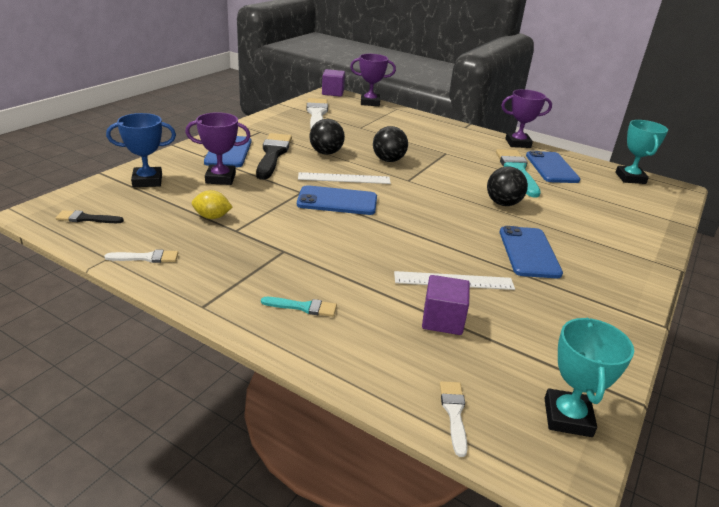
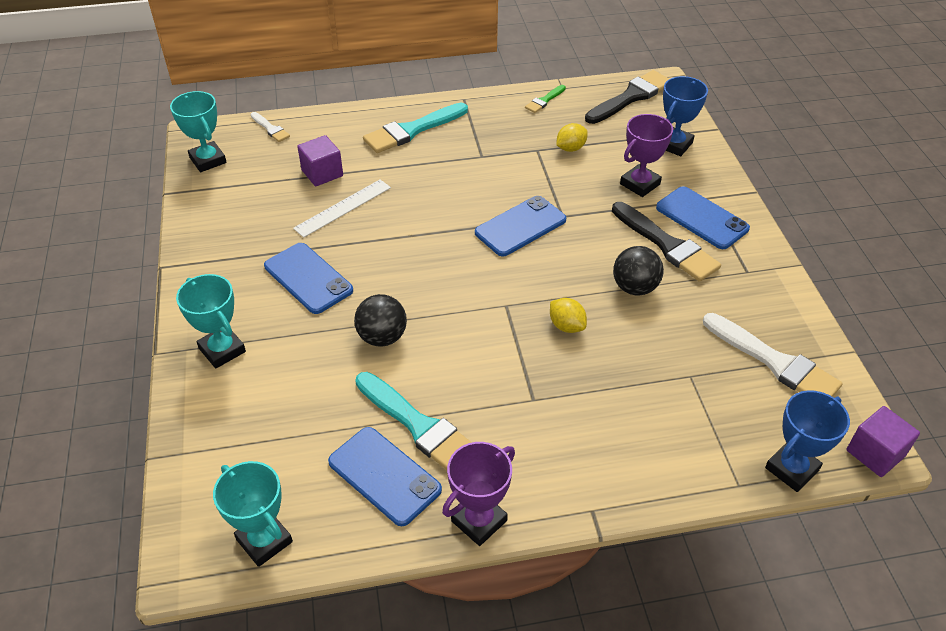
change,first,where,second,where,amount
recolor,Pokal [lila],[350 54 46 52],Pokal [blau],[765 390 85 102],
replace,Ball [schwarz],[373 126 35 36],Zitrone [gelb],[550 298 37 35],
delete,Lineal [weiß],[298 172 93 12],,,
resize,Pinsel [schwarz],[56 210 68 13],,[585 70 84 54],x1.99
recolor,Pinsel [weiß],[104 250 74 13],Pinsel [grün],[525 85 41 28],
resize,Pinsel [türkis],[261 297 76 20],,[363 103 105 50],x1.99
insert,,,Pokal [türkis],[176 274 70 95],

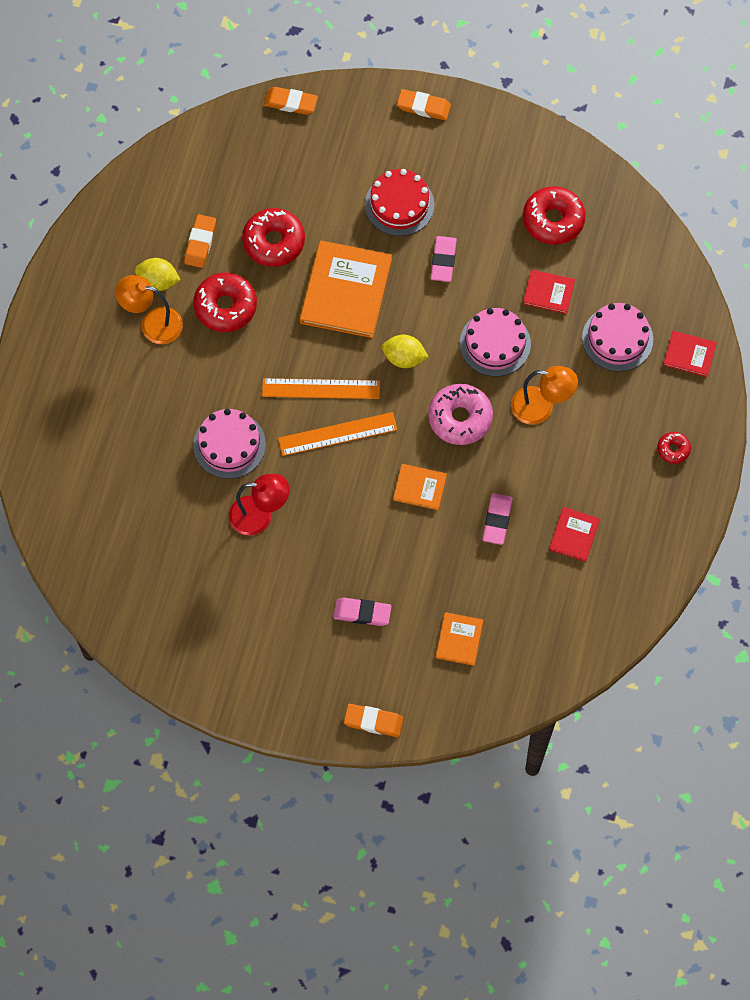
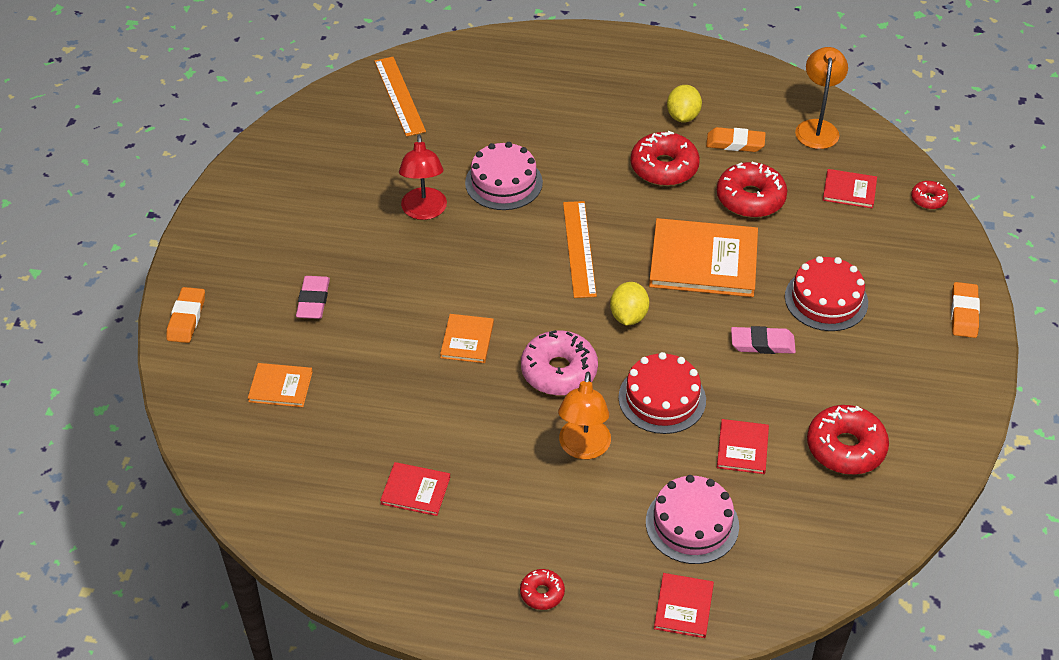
change,first,where,second,where,amount
replace,Radiergummi [orange],[264 87 54 28],Donut [rot],[911 181 37 28],
move,Lampe [orange],[115 275 68 69],,[795 47 53 102],
recolor,Kuchen [rosa],[460 308 71 69],Kuchen [rot],[618 352 88 82],
move,Lineal [orange],[278 412 120 44],,[374 57 52 80],
delete,Radiergummi [rosa],[482 493 31 52],,,
insert,,,Buch [rot],[823 169 54 40],

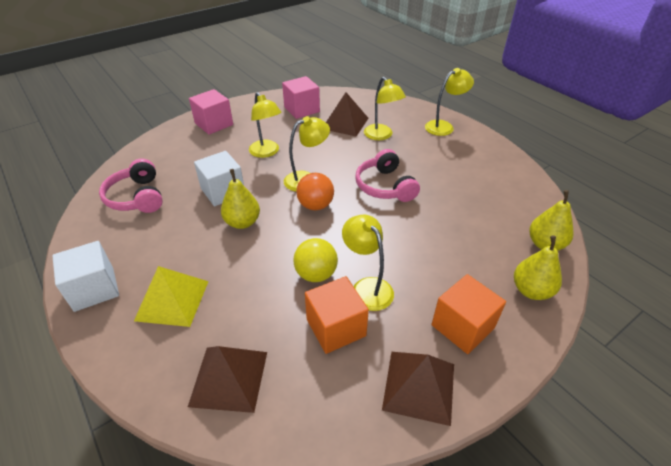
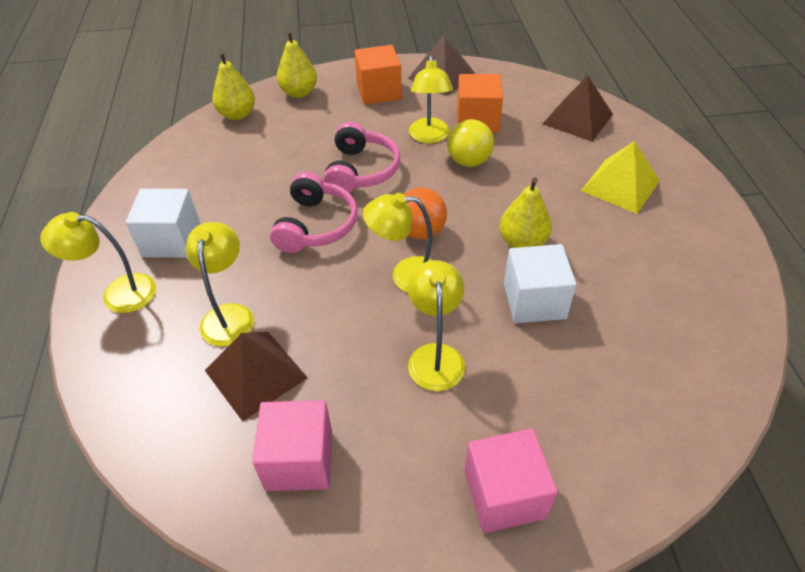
change,first,where,second,where,amount
move,Kopfhörer [rosa],[99 158 64 55],,[323 122 77 71],
move,Kubus [weiß],[52 241 67 71],,[126 189 74 69],

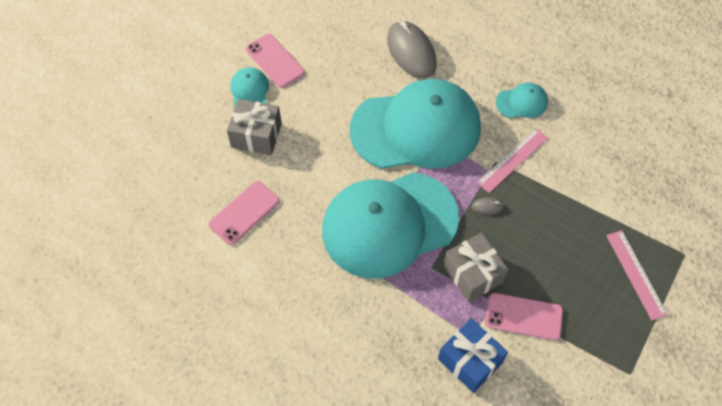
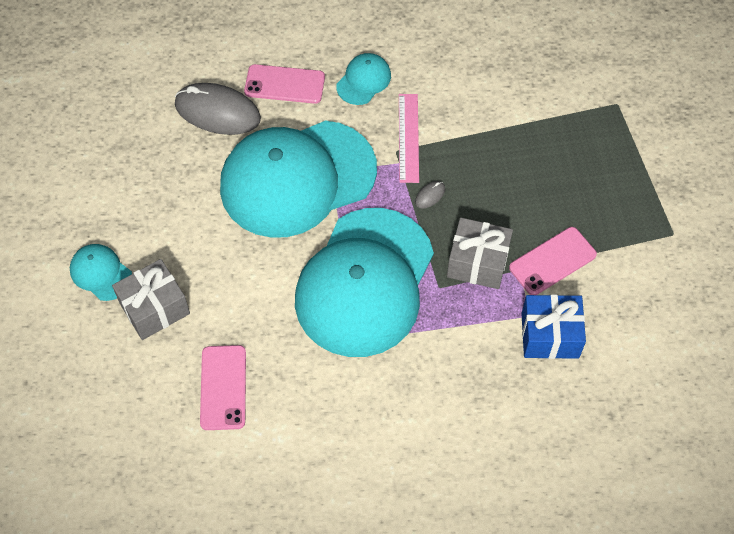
change,first,where,second,where,amount
move,Handy [rosa],[246 34 59 54],,[244 64 81 40],
rotate,Kappe [türkis],[350 79 131 90],,[220 120 157 118],150 degrees counterclockwise
delete,Lineal [rosa],[606 230 62 91],,,

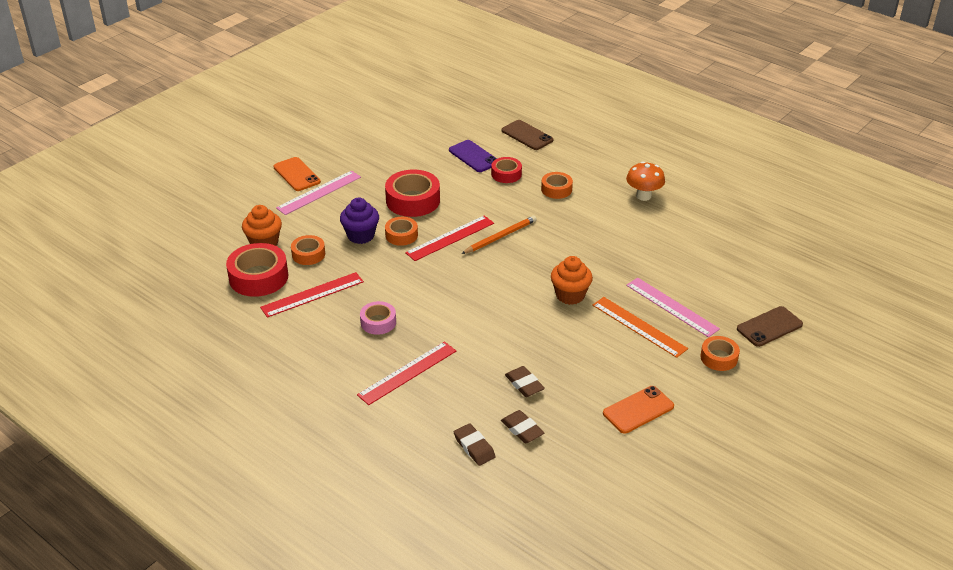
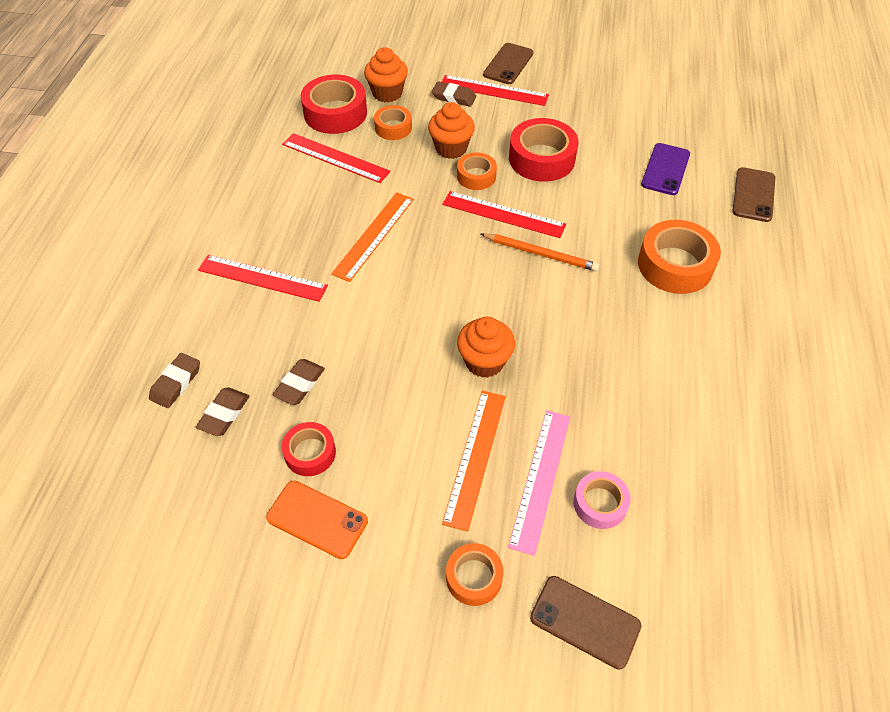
change,first,where,second,where,amount
recolor,Handy [orange],[273 157 48 34],Handy [braun],[483 43 50 41],
move,Klebeband [rot],[491 157 31 26],,[282 422 54 54],
delete,Pilz [orange],[626 161 39 40],,,
recolor,Lineal [rosa],[276 171 85 44],Lineal [rot],[442 75 107 31],
resize,Klebeband [orange],[541 172 32 27],,[638 220 83 74],x1.73
recolor,Muffin [lila],[340 198 39 46],Muffin [orange],[428 102 47 57],
move,Klebeband [rosa],[360 301 36 34],,[573 471 58 58],
insert,,,Radiergummi [braun],[432 81 44 26],
insert,,,Lineal [orange],[331 192 83 90],

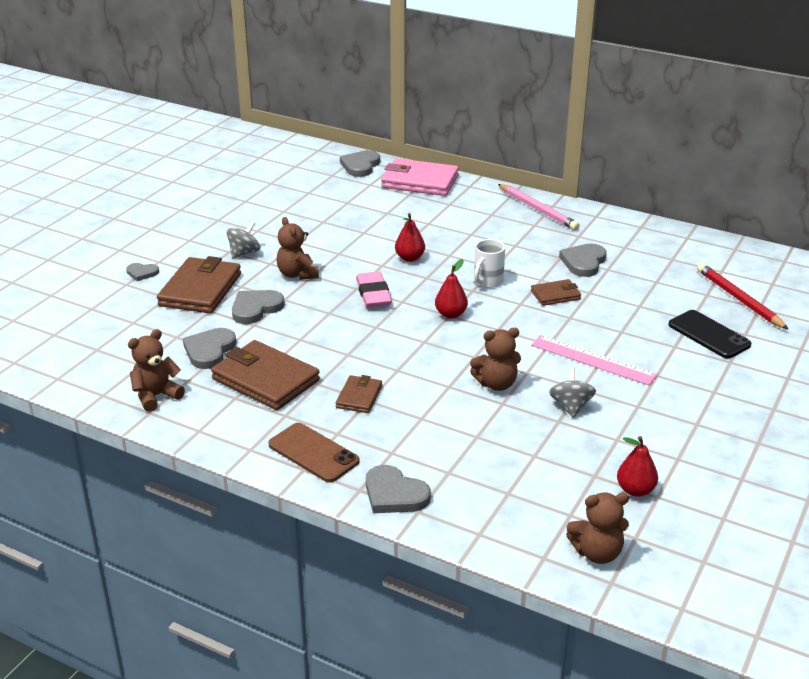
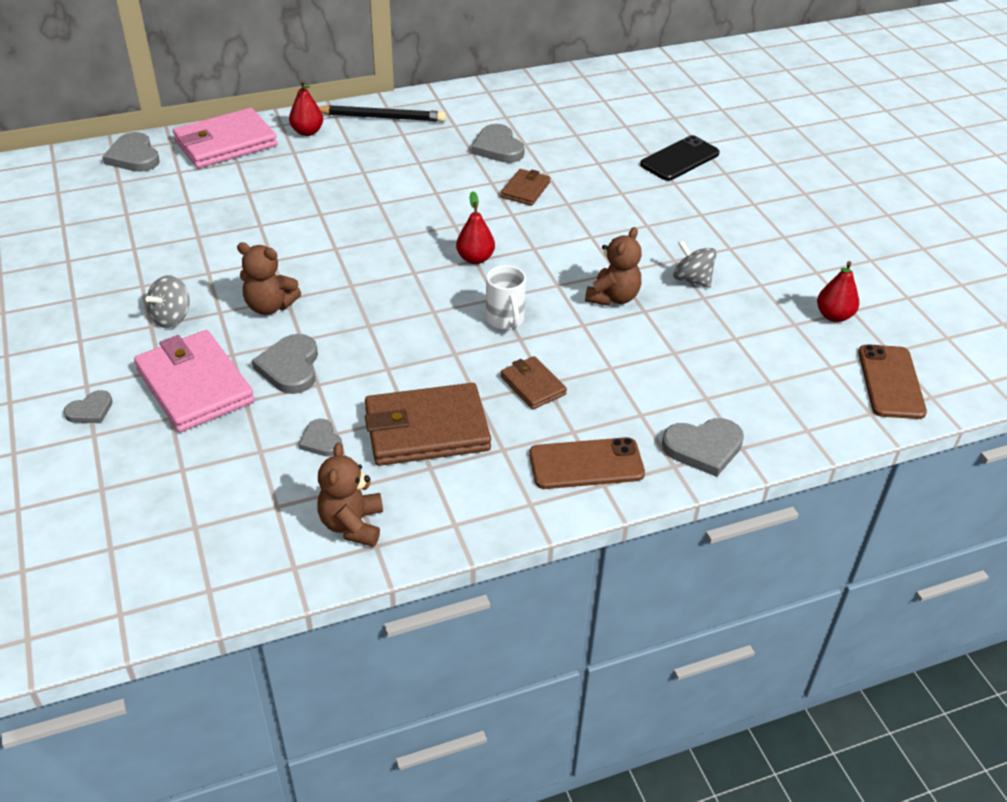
change,first,where,second,where,amount
recolor,Bleistift [rosa],[498 184 82 46],Bleistift [schwarz],[319 105 127 17],
move,Birne [rot],[395 213 30 49],,[289 80 34 56],
rotate,Kreisel [grau],[226 221 34 38],,[146 275 44 53],135 degrees counterclockwise
move,Tasse [weiß],[474 239 31 49],,[486 265 40 65],
recolor,Geldbörse [braun],[157 256 84 58],Geldbörse [rosa],[134 330 121 102],
delete,Bleistift [rot],[697 263 92 67],,,
delete,Radiergummi [rosa],[356 271 36 37],,,
rotate,Handy [schwarz],[668 310 83 48],,[640 135 80 46],45 degrees counterclockwise
resize,Herz [grau],[183 328 53 41],,[299 419 43 38],x0.59
delete,Lineal [rosa],[531 335 127 51],,,
replace,Teddybär [braun],[566 492 63 72],Handy [braun],[858 344 69 75],

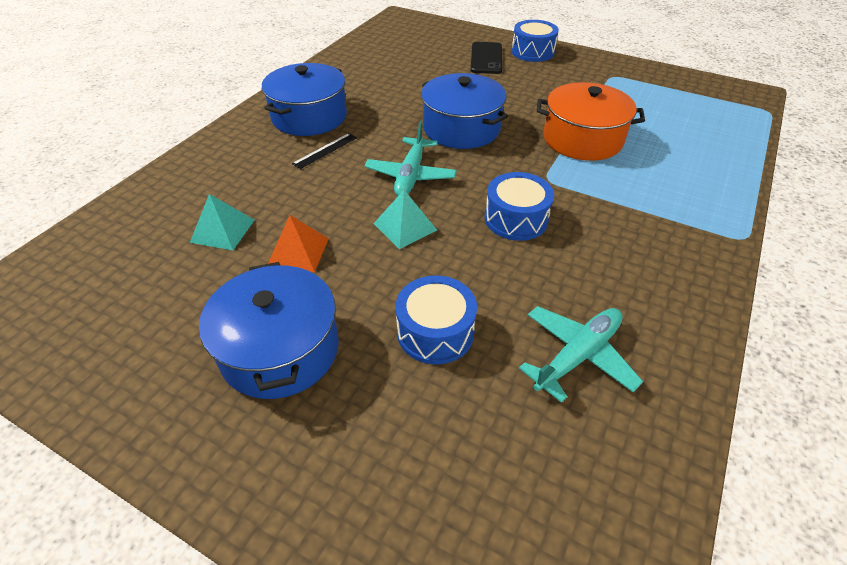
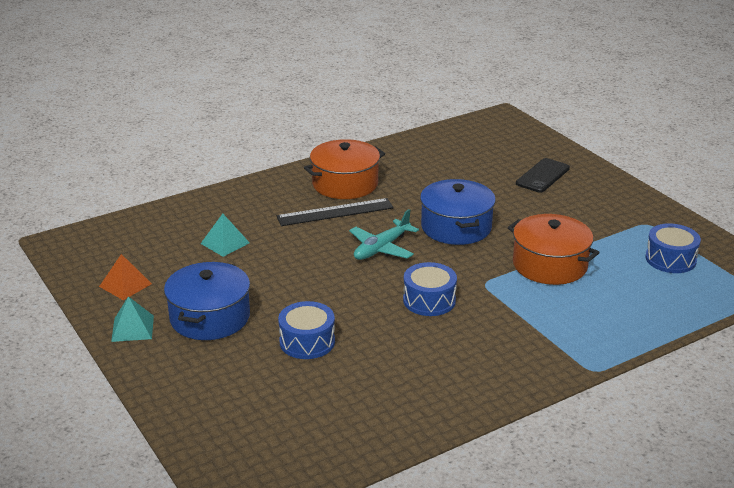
change,first,where,second,where,amount
move,Trommel [blau],[511 20 48 42],,[645 223 56 50],
recolor,Kochtopf [blau],[262 63 85 73],Kochtopf [orange],[304 139 81 60],
resize,Lineal [schwarz],[292 133 65 36],,[276 198 118 28],x1.85
move,Pyramide [türkis],[373 190 64 59],,[111 296 43 46],
move,Pyramide [orange],[268 215 61 57],,[99 254 53 46],
delete,Flugzeug [türkis],[519 306 124 97],,,

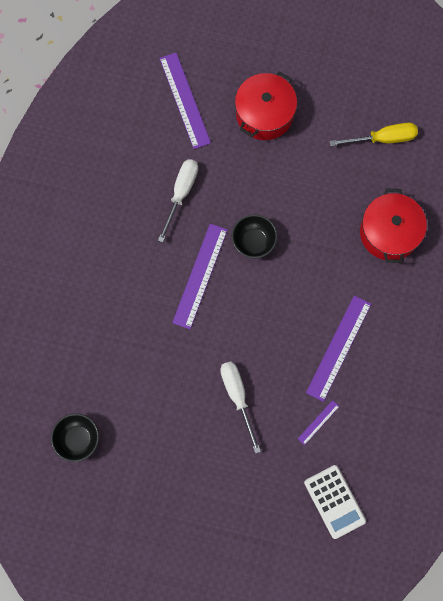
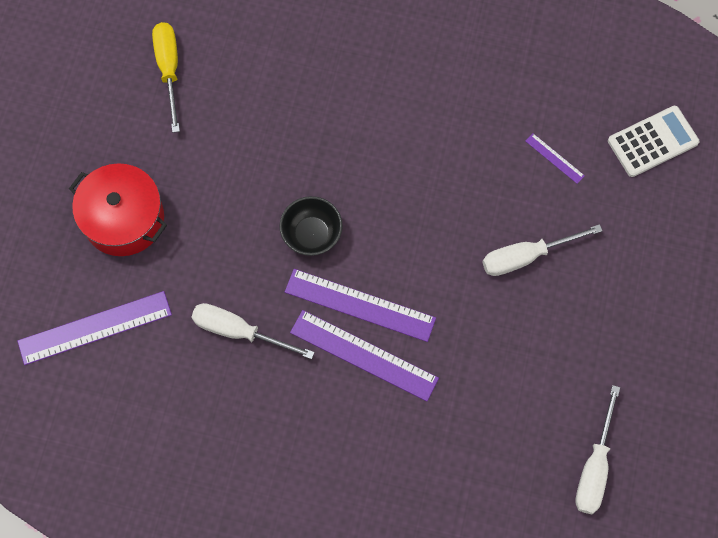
change,first,where,second,where,amount
delete,Kochtopf [rot],[360 189 67 74],,,
move,Lineal [lila],[306 295 65 107],,[290 310 149 91],
replace,Schüssel [schwarz],[51 413 48 49],Schraubenzieher [weiß],[575 385 45 129],

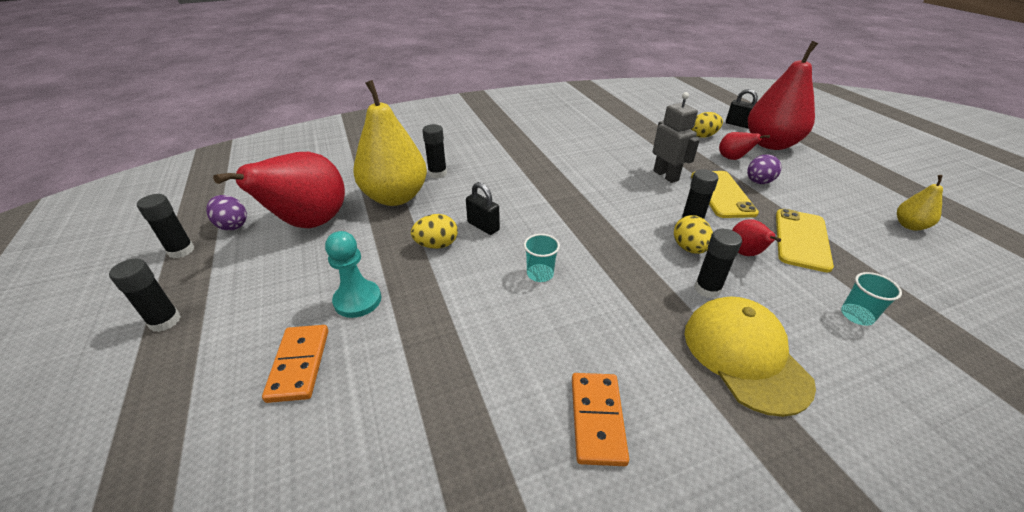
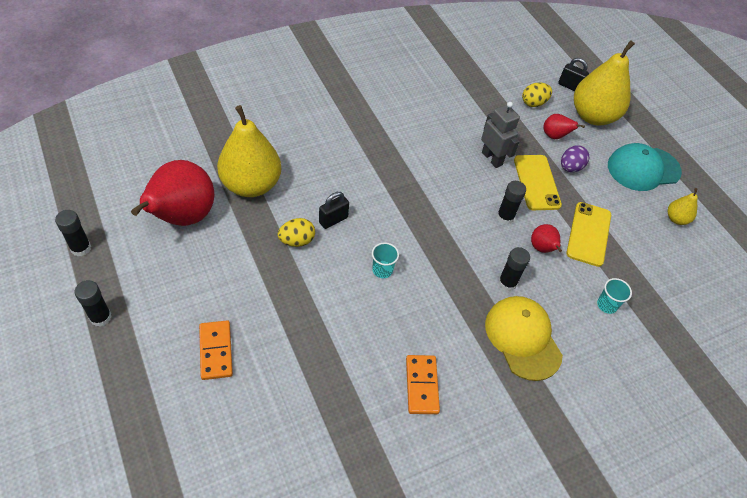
change,first,where,second,where,amount
recolor,Birne [rot],[748 41 70 109],Birne [gelb],[574 40 61 86],
delete,Klebestift [schwarz],[422 124 25 54],,,
rotate,Vorhängeschloss [schwarz],[466 182 34 53],,[319 192 30 37],75 degrees counterclockwise
delete,Ei [lila],[206 195 41 35],,,
delete,Ei [gelb],[674 215 39 39],,,
delete,Bauer [türkis],[325 231 56 87],,,
insert,,,Kappe [türkis],[608 143 74 48],

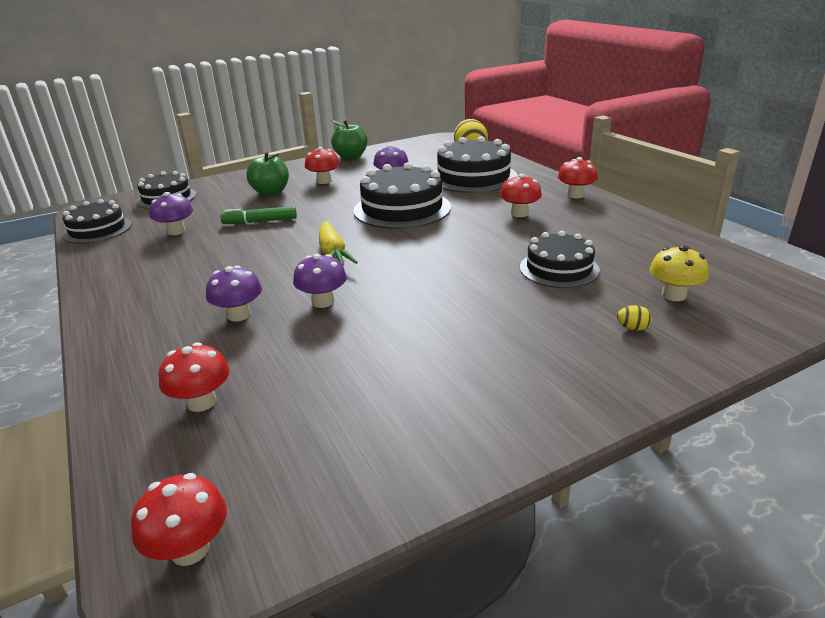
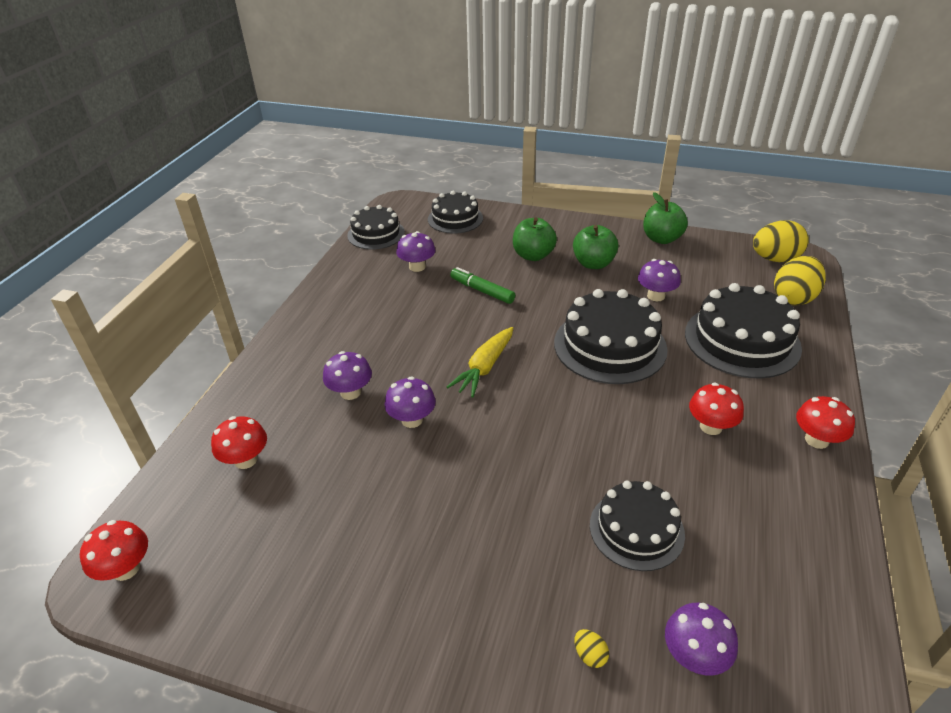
change,first,where,second,where,amount
replace,Pilz [rot],[305 147 35 37],Apfel [grün],[573 225 46 44],
recolor,Pilz [gelb],[650 245 59 56],Pilz [lila],[665 603 73 72],
insert,,,Ei [gelb],[753 220 56 42],

